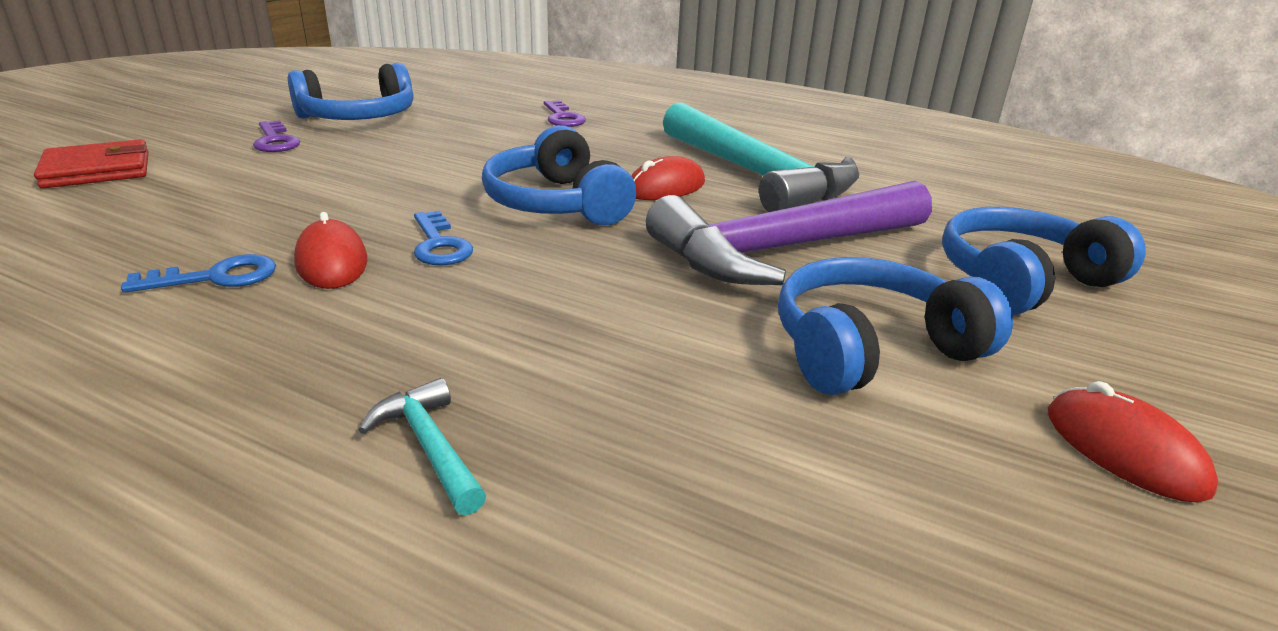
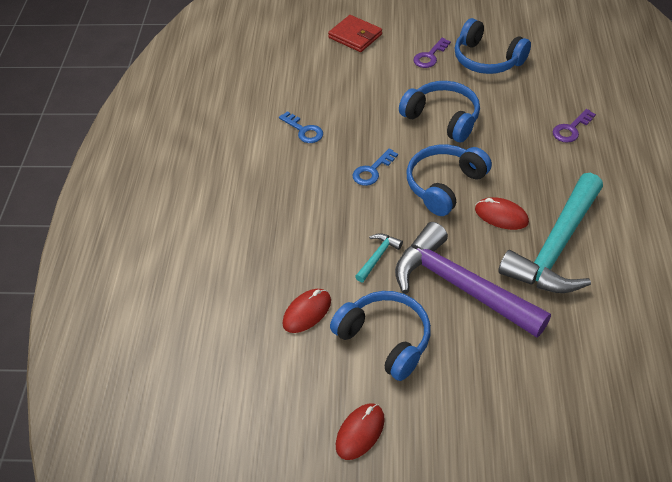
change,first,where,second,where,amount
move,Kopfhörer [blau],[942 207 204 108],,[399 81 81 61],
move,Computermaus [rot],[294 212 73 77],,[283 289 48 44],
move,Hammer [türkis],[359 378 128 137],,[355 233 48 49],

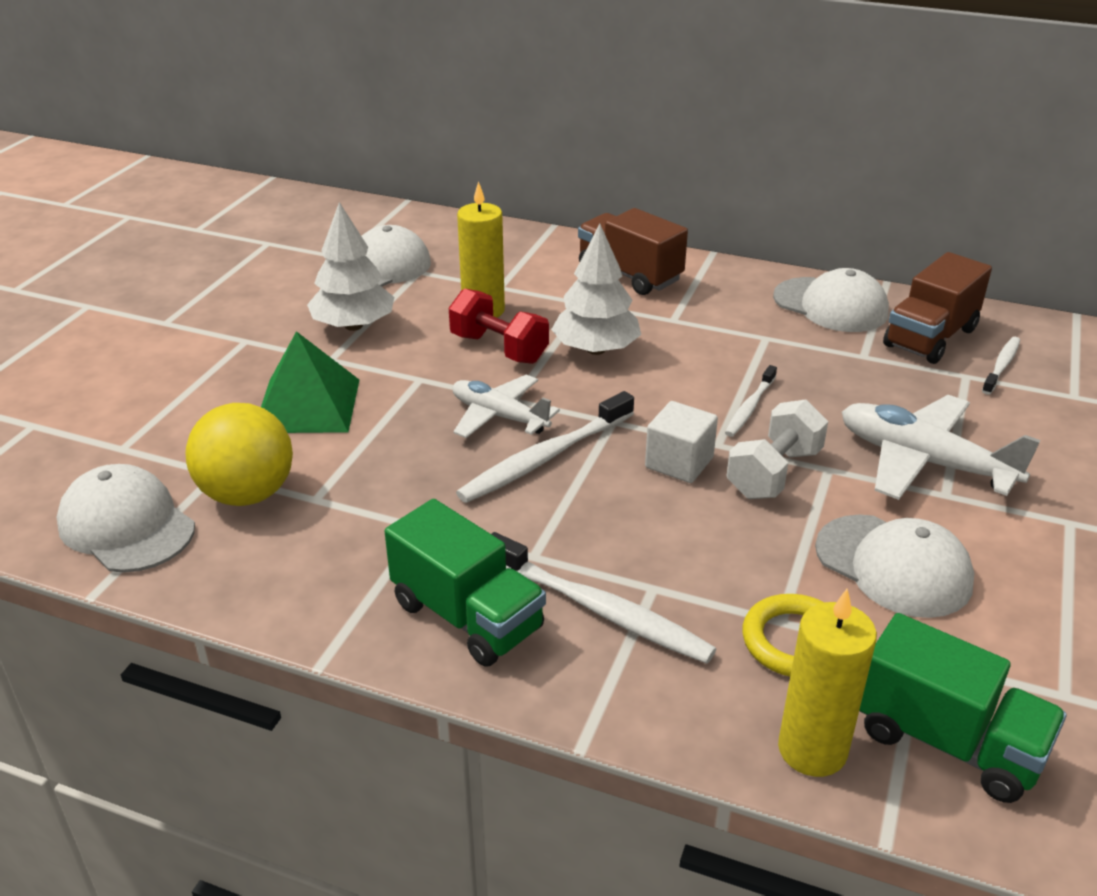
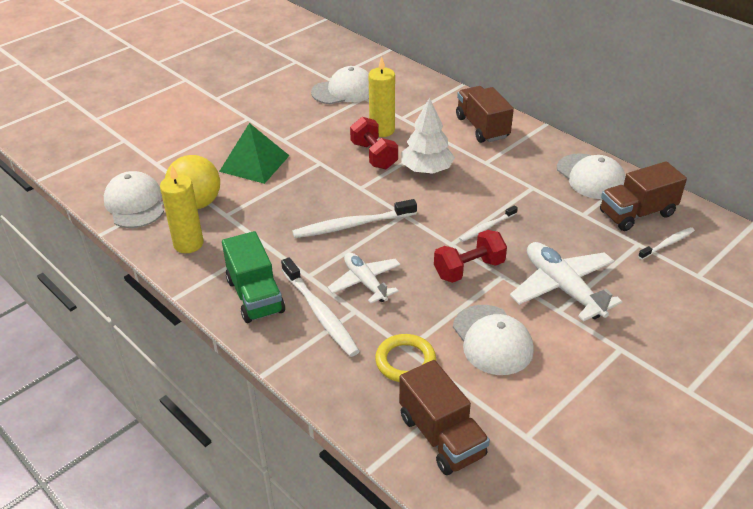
change,first,where,second,where,amount
delete,Baum [weiß],[307 202 87 129],,,
move,Flugzeug [weiß],[453 375 107 63],,[328 252 73 52],
recolor,Hantel [weiß],[726 399 102 100],Hantel [rot],[434 230 73 53],
delete,Kubus [weiß],[645 401 73 82],,,
move,Kerze [gelb],[778 589 99 188],,[160 166 44 87],
recolor,Lastwagen [grün],[859 613 208 190],Lastwagen [braun],[399 360 91 115],

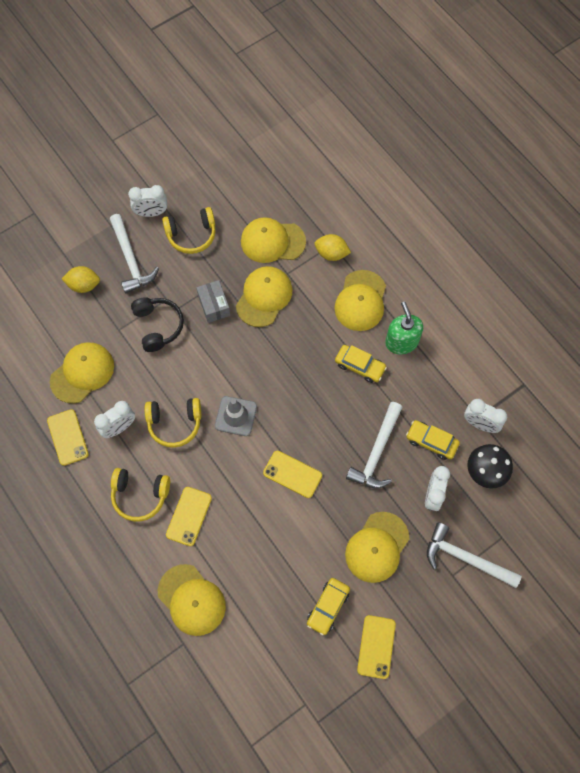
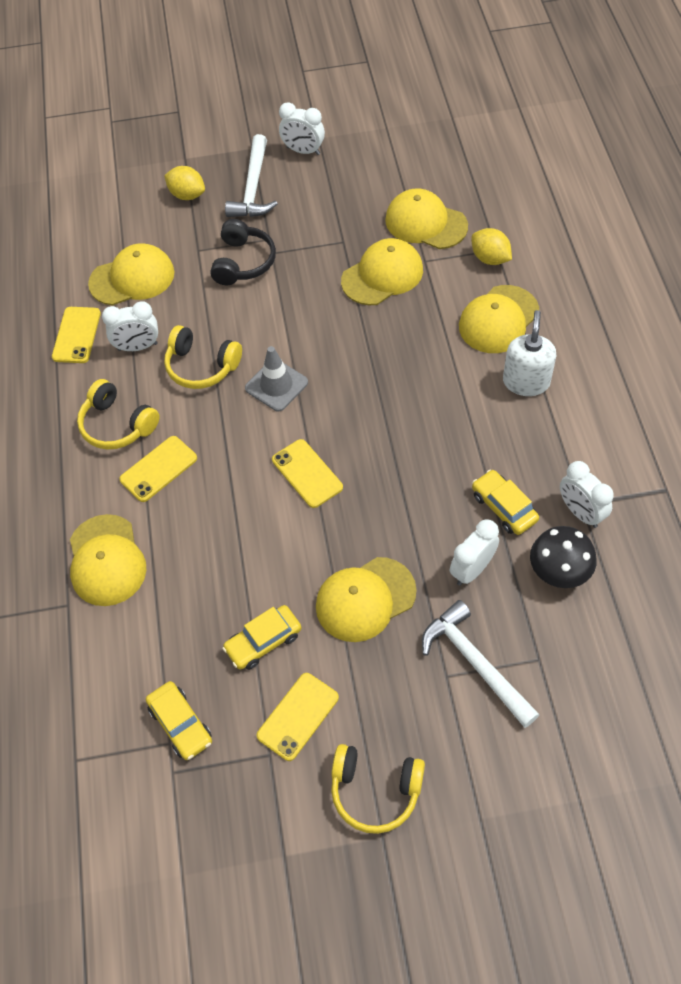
change,first,where,second,where,amount
move,Kopfhörer [gelb],[162 207 54 47],,[331 744 94 90],
delete,Schachtel [grau],[196 280 34 43],,,
recolor,Seifenspender [grün],[385 301 38 53],Seifenspender [weiß],[503 310 53 86],
move,Auto [gelb],[335 345 52 38],,[146 681 66 79],
delete,Hammer [weiß],[346 402 56 87],,,

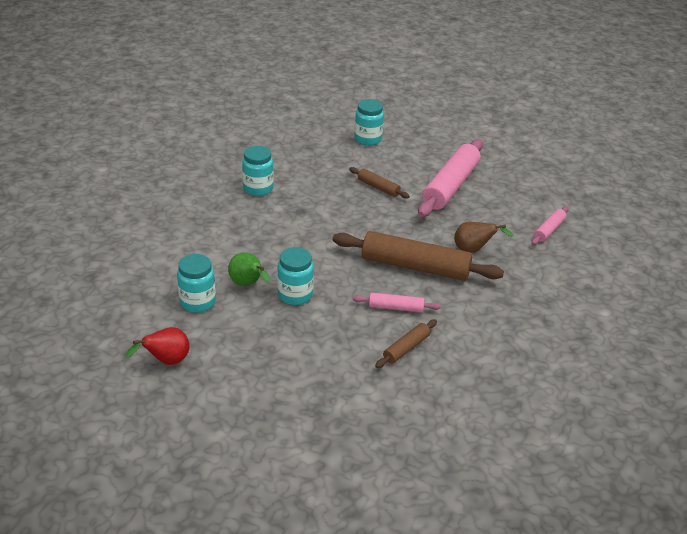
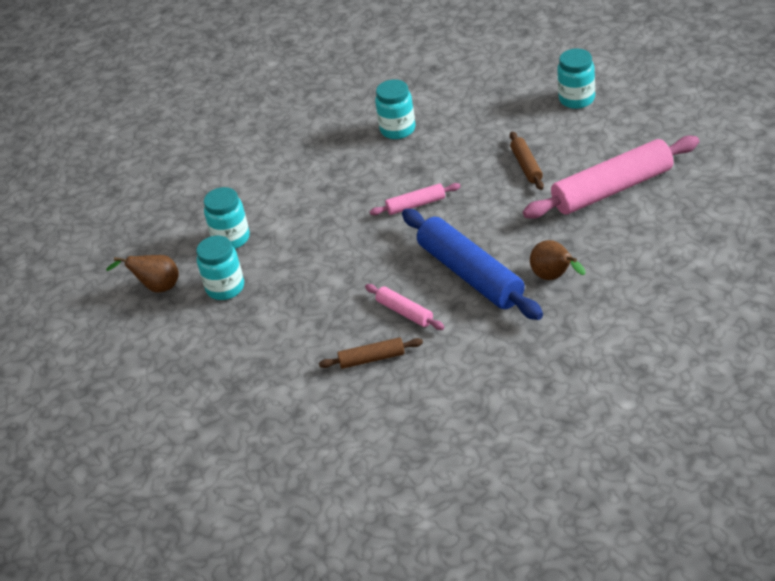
change,first,where,second,where,amount
move,Nudelholz [rosa],[531 206 38 39],,[370 183 91 32],
recolor,Nudelholz [braun],[333 231 171 50],Nudelholz [blau],[402 209 141 111],
move,Einmachglas [türkis],[277 247 37 58],,[196 236 48 64],
delete,Birne [grün],[228 252 42 34],,,
recolor,Birne [rot],[126 327 64 38],Birne [braun],[106 255 73 37],

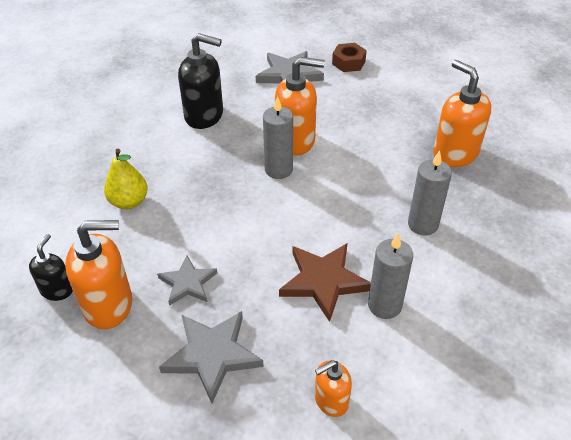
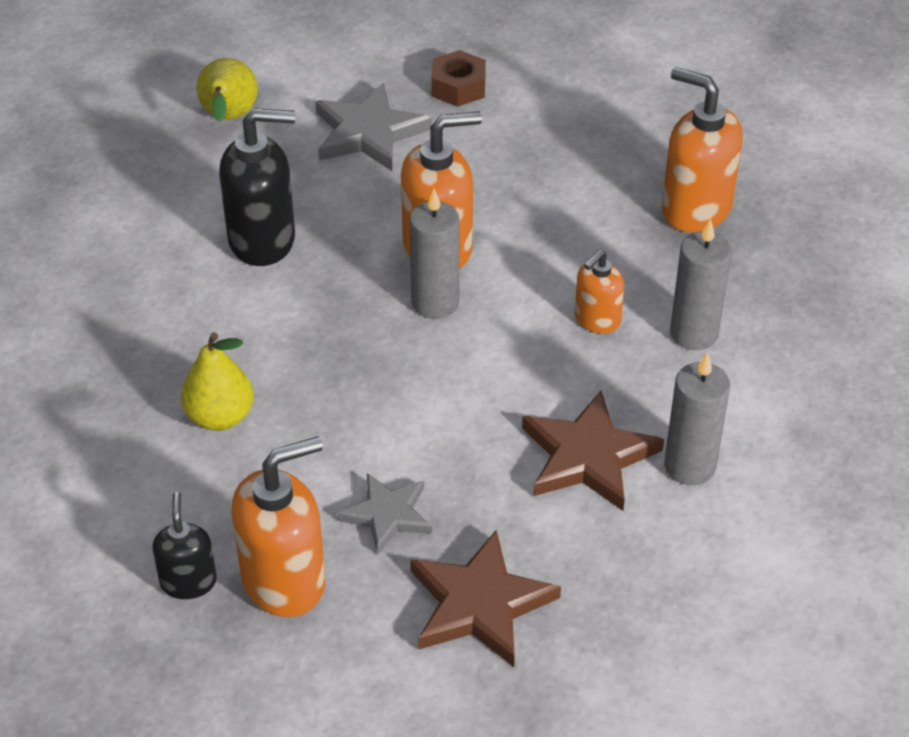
change,first,where,second,where,amount
recolor,Stern [grau],[159 311 104 92],Stern [braun],[410 530 151 137],
move,Seifenspender [orange],[315 360 37 57],,[575 249 49 85],
insert,,,Birne [gelb],[197 58 61 64],

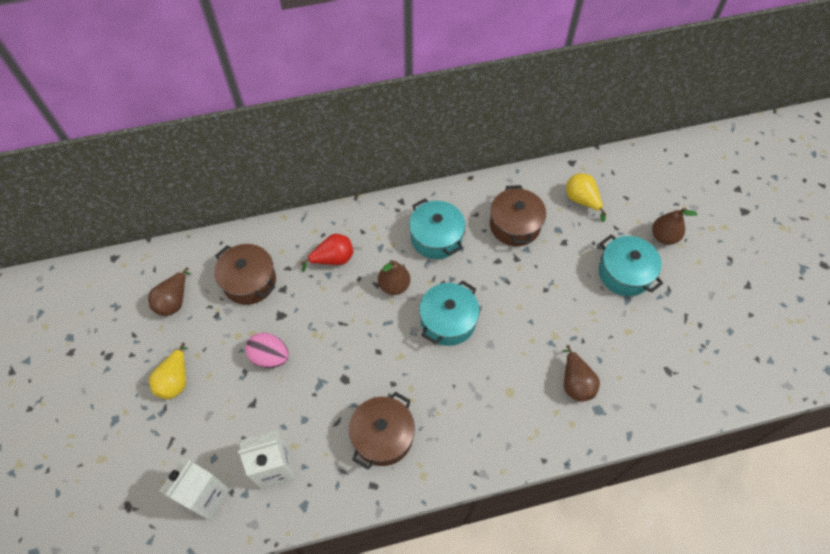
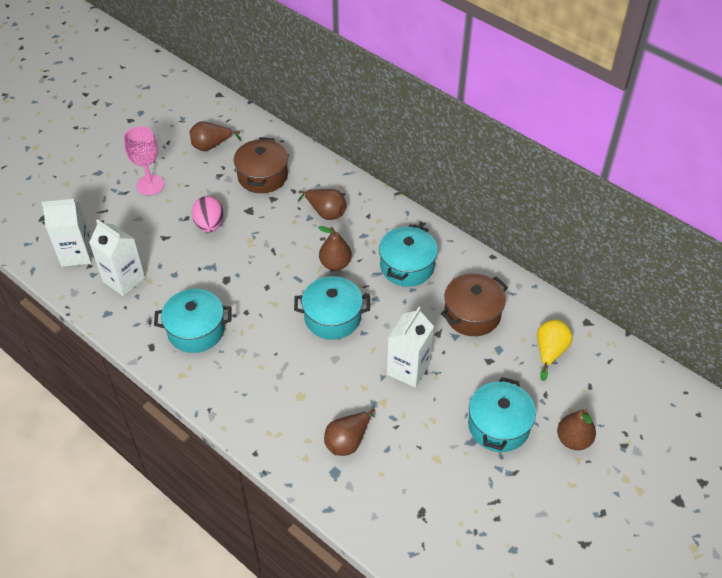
change,first,where,second,where,amount
recolor,Birne [rot],[300 234 53 38],Birne [braun],[298 189 48 31],
replace,Birne [gelb],[149 343 39 56],Kelch [rosa],[124 126 41 69],
recolor,Kochtopf [braun],[349 392 66 78],Kochtopf [türkis],[154 289 78 64],
insert,,,Getränkekarton [weiß],[387 307 47 81],

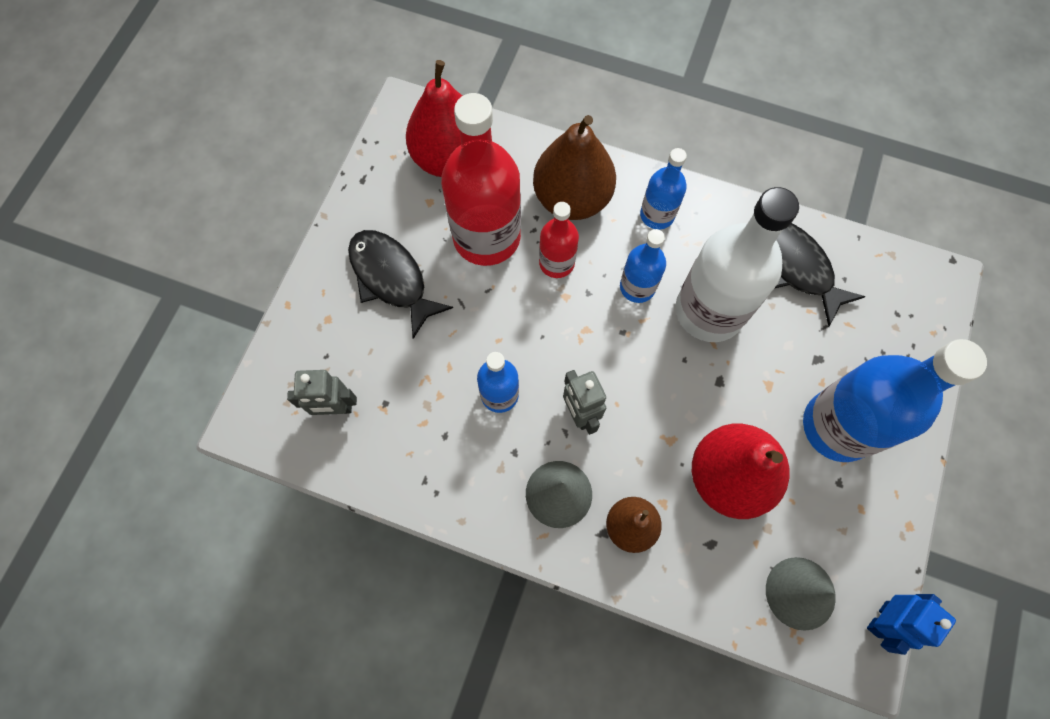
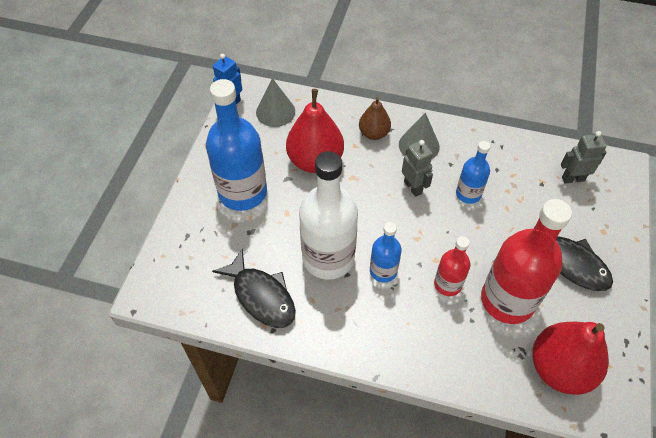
change,first,where,second,where,amount
delete,Birne [braun],[533 115 83 105],,,
delete,Flasche [blau],[640 148 47 81],,,

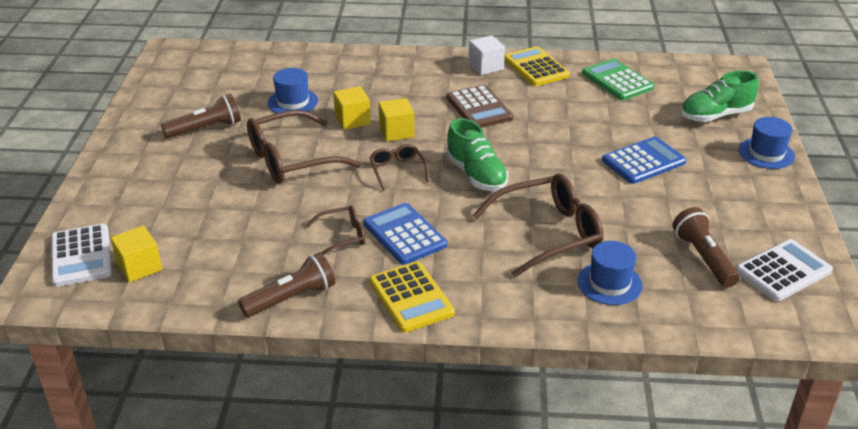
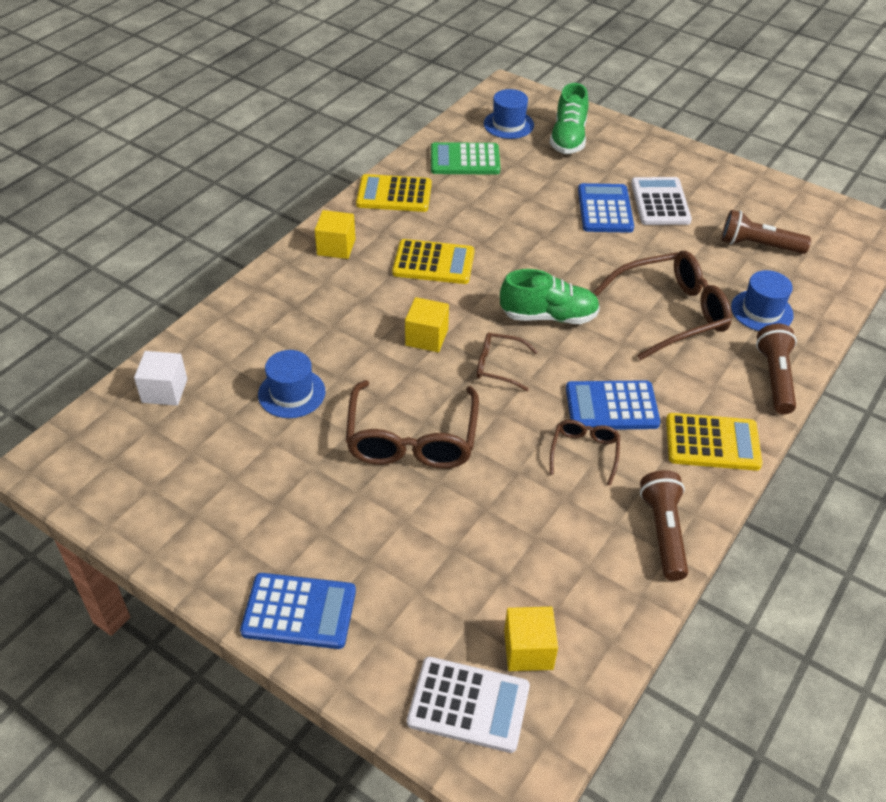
change,first,where,second,where,amount
move,Kubus [weiß],[469 35 36 40],,[134 351 53 55],
recolor,Taschenrechner [braun],[446 85 67 43],Taschenrechner [gelb],[392 239 83 45],
move,Kubus [gelb],[333 86 38 44],,[315 210 40 49],
move,Taschenlampe [braun],[161 94 80 44],,[756 324 41 90],
move,Hut [blau],[739 117 56 52],,[484 89 50 50],
rotate,Brille [braun],[472 173 131 104],,[594 251 138 109],60 degrees clockwise
move,Taschenrechner [weiß],[736 239 97 62],,[631 177 61 48],
insert,,,Taschenrechner [blau],[240 573 116 76],

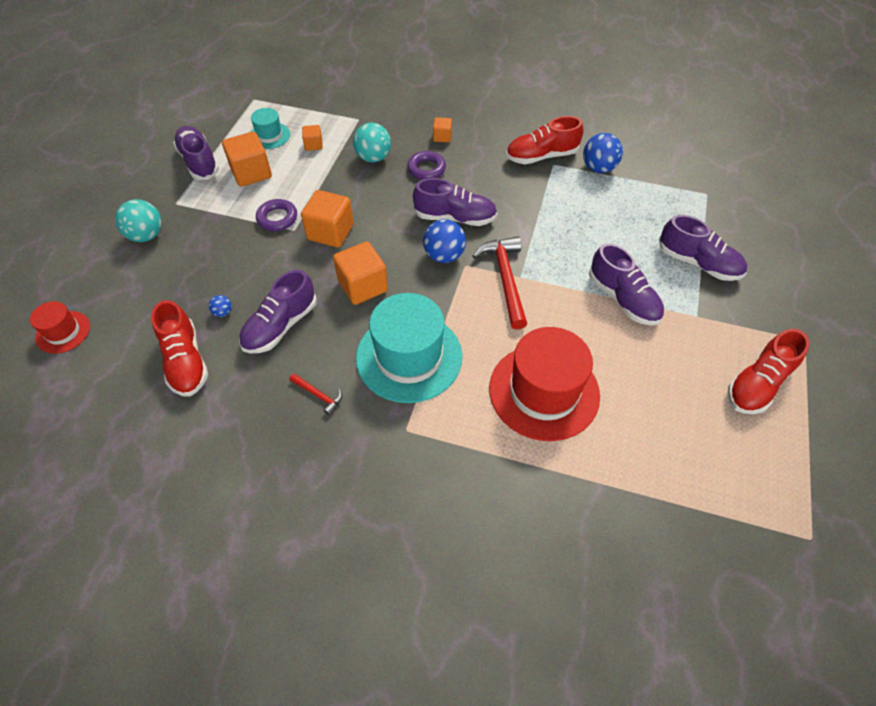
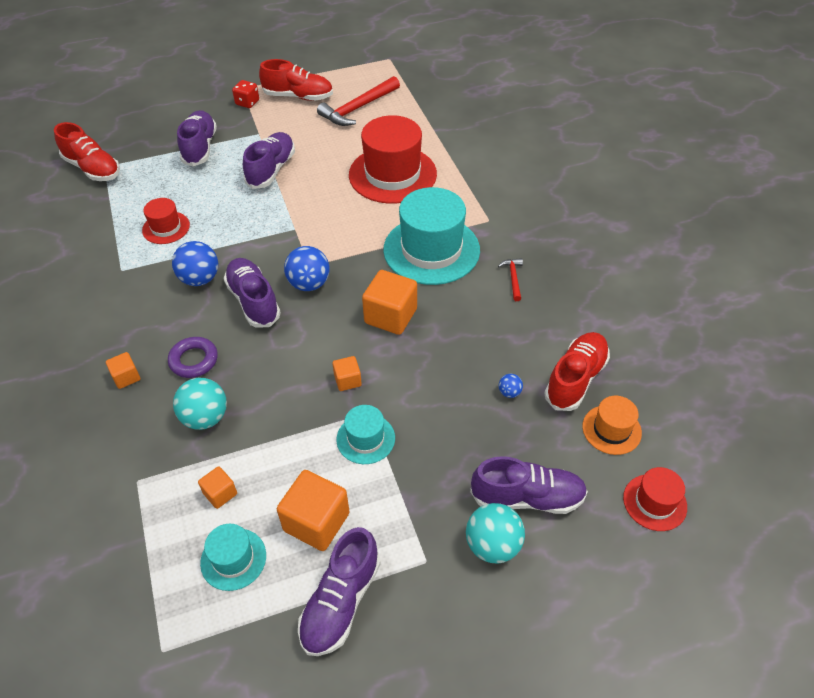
change,first,where,second,where,amount
move,Schuh [rot],[506 116 77 48],,[54 122 66 59],
move,Ball [blau],[583 133 40 40],,[172 241 46 45],
resize,Kubus [orange],[301 190 53 58],,[332 356 30 35],x0.53
replace,Ring [lila],[256 199 41 32],Hut [türkis],[336 405 59 59],
move,Hammer [rot],[473 236 54 94],,[317 76 83 50],
move,Schuh [lila],[239 270 78 84],,[470 456 118 58],
insert,,,Spielwürfel [rot],[232 80 27 28],
insert,,,Hut [rot],[142 198 48 46],
insert,,,Hut [orange],[582 396 60 59],

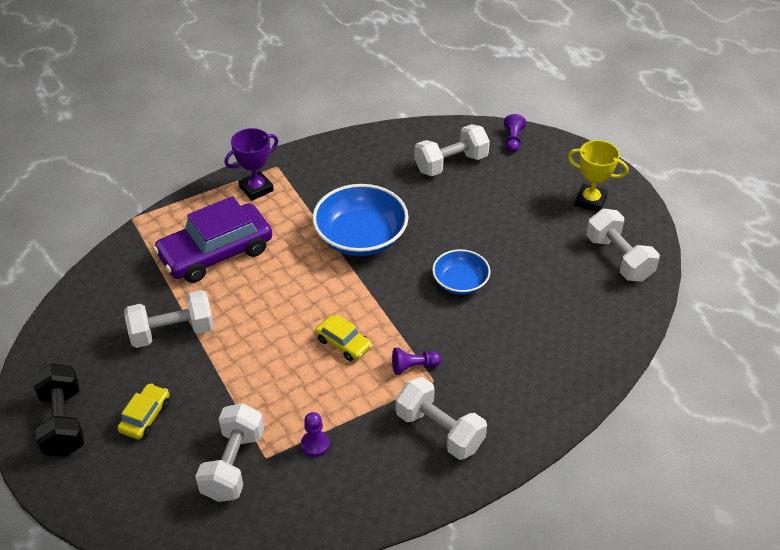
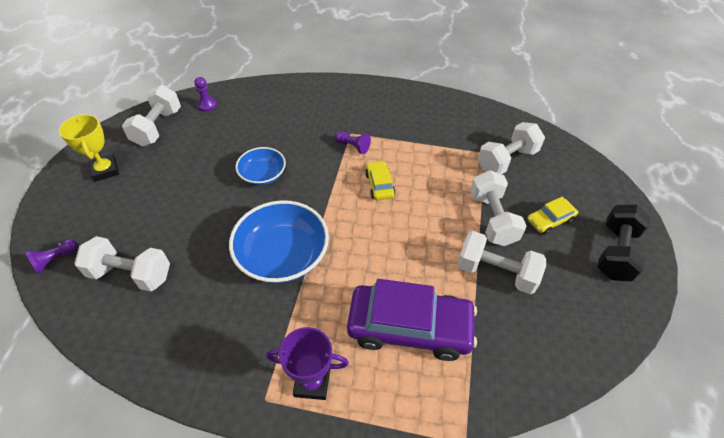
change,first,where,second,where,amount
move,Hantel [weiß],[396 377 91 83],,[470 170 57 76],
move,Bauer [lila],[301 412 29 45],,[194 77 23 35],

